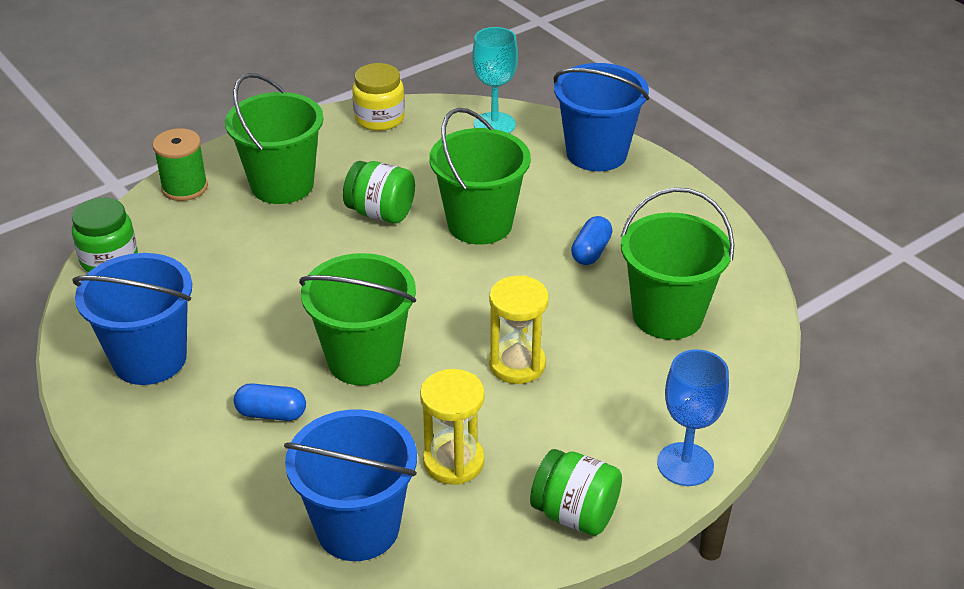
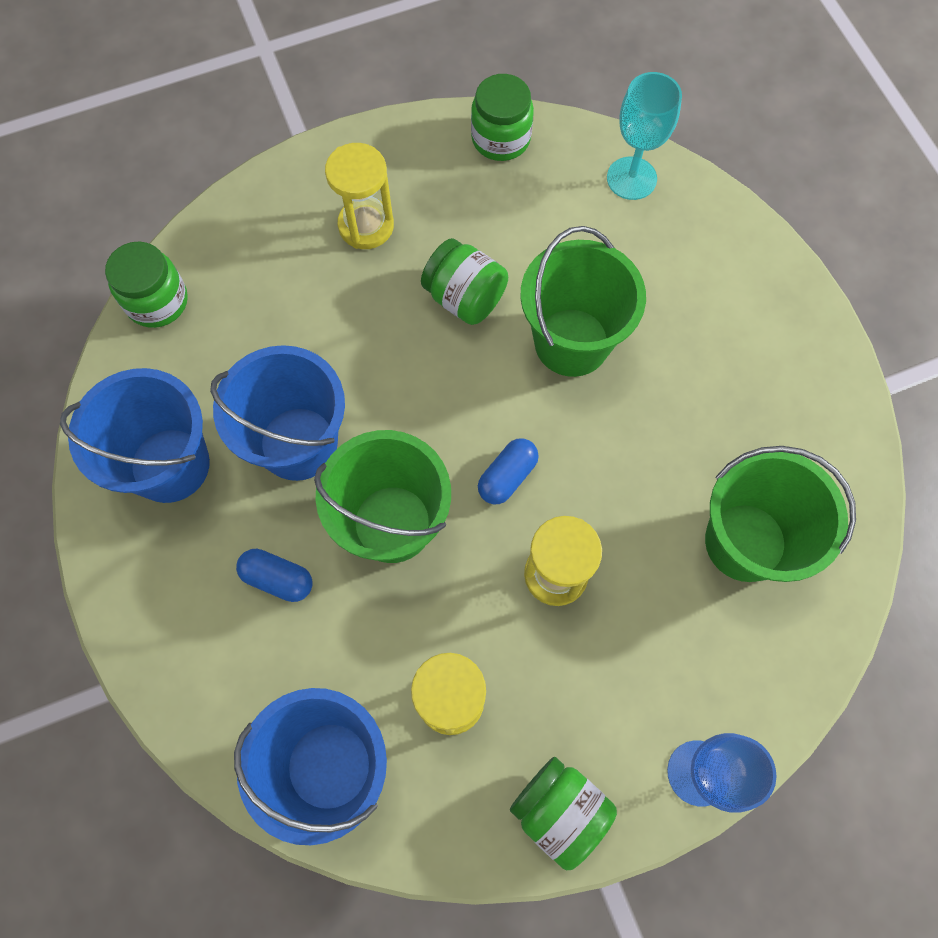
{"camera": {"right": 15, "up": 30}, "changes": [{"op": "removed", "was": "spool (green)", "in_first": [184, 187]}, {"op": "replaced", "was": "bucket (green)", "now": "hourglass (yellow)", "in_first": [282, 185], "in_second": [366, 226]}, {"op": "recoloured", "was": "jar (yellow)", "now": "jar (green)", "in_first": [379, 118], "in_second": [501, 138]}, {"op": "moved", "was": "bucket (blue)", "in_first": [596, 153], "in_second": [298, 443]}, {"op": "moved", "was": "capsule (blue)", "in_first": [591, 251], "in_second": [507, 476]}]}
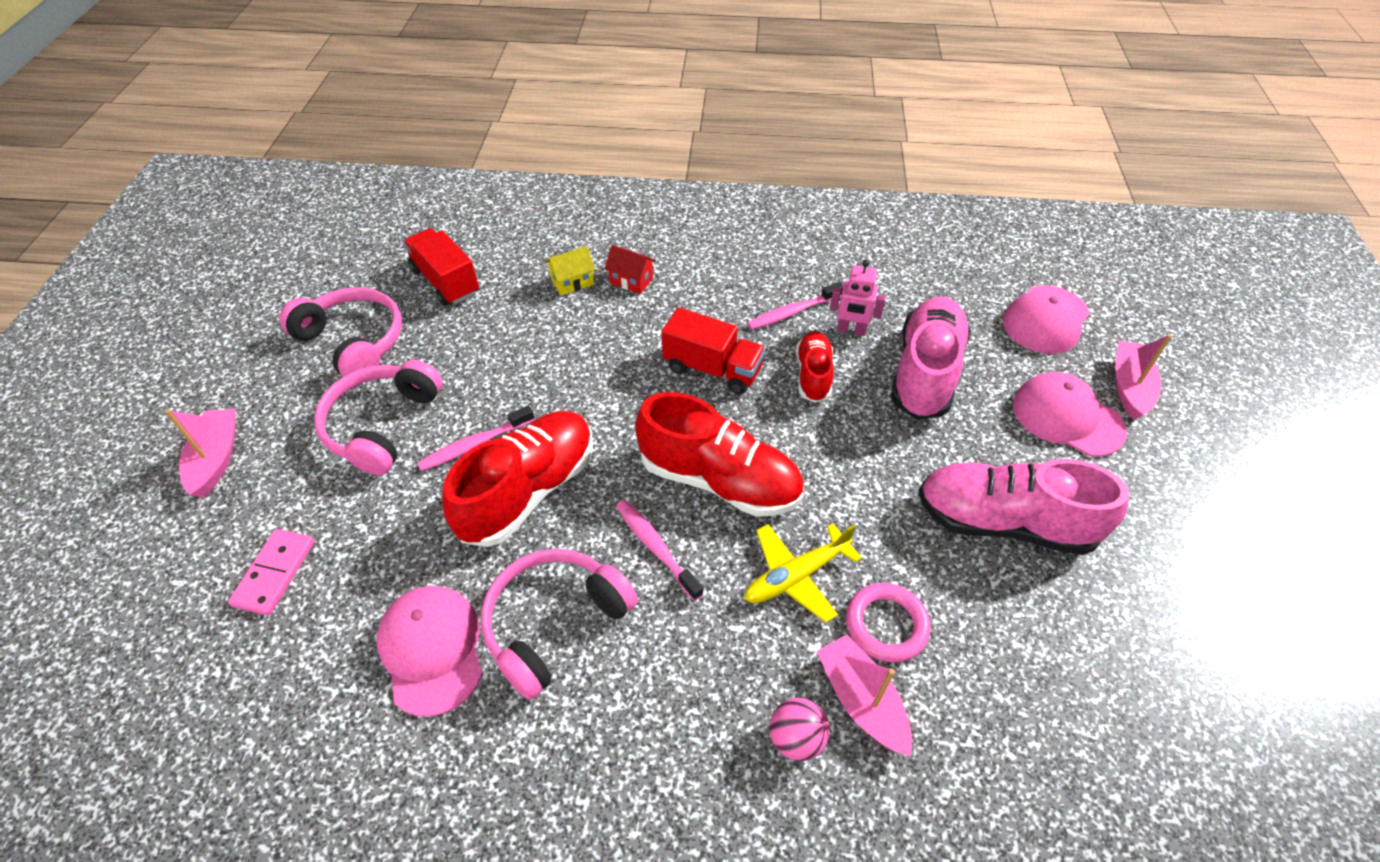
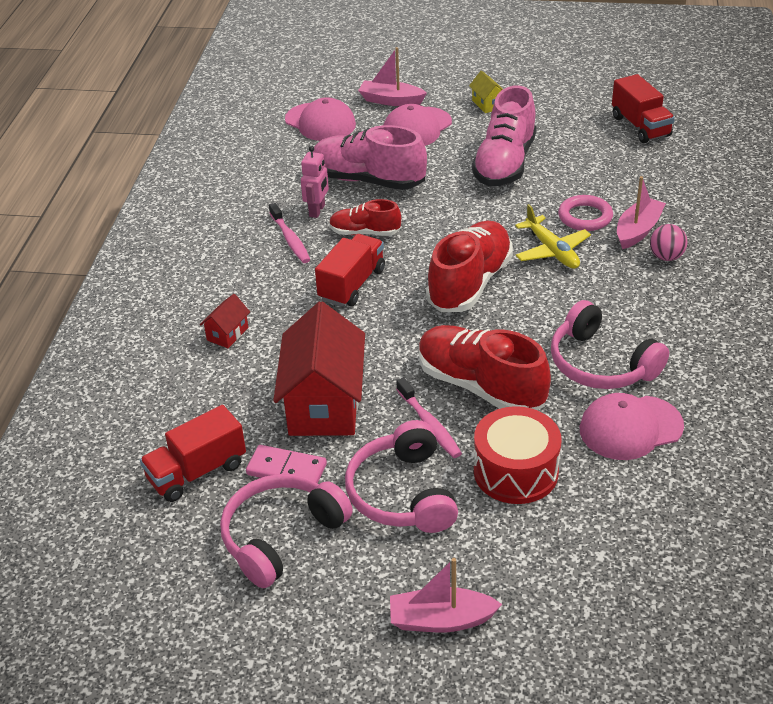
{"camera": {"right": -85, "up": -10}, "changes": [{"op": "moved", "was": "domino (pink)", "in_first": [275, 573], "in_second": [286, 469]}, {"op": "turned", "was": "headphones (pink)", "in_first": [382, 425], "in_second": [402, 493], "clockwise": 60}, {"op": "moved", "was": "house (yellow)", "in_first": [572, 282], "in_second": [487, 104]}, {"op": "removed", "was": "toothbrush (pink)", "in_first": [656, 547]}, {"op": "turned", "was": "boat (pink)", "in_first": [861, 701], "in_second": [638, 230], "clockwise": 150}, {"op": "added", "now": "house (red)", "in_second": [324, 404]}, {"op": "added", "now": "drum (red)", "in_second": [515, 471]}, {"op": "added", "now": "truck (red)", "in_second": [640, 126]}]}
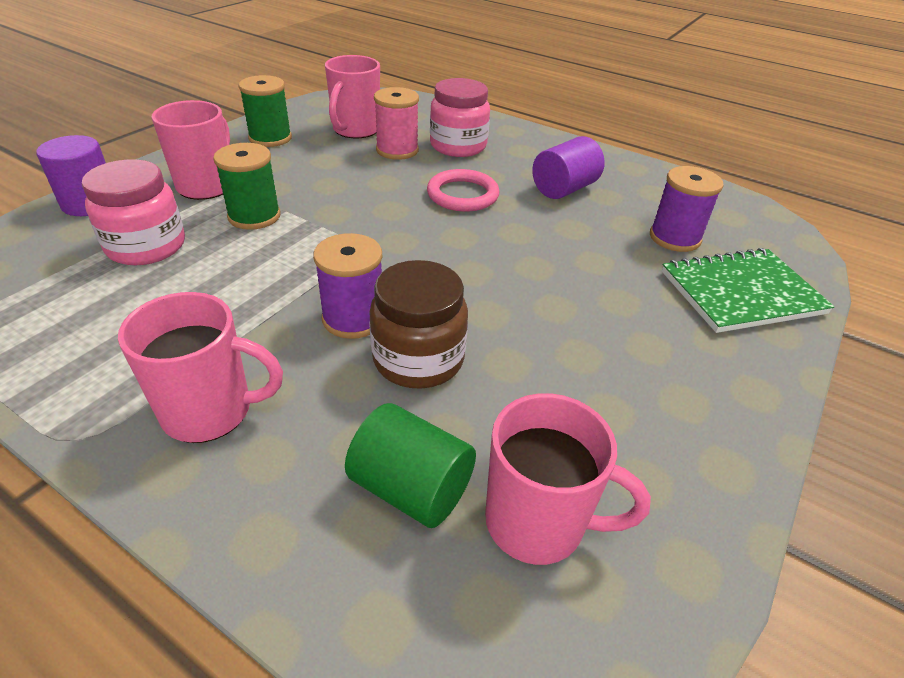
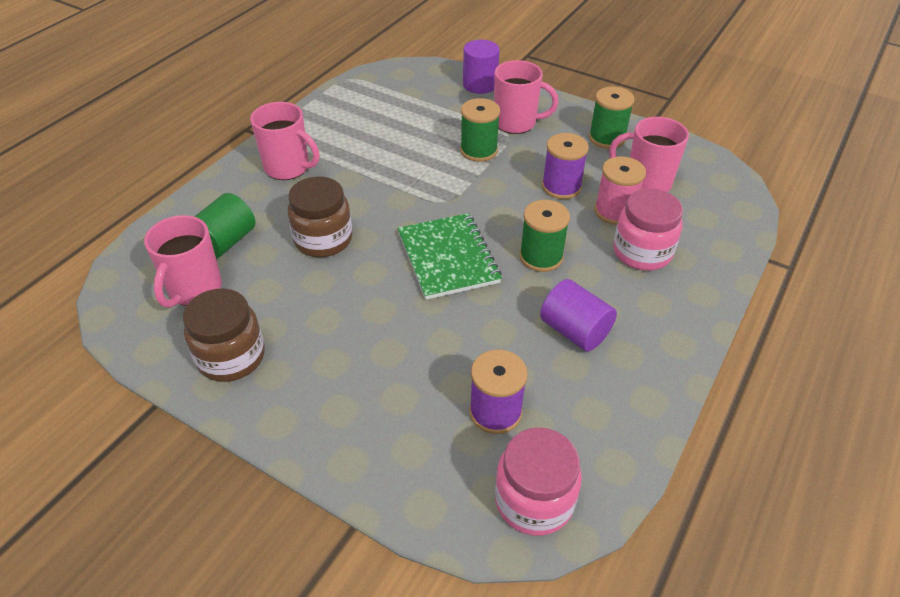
{"camera": {"right": 90, "up": 5}, "changes": [{"op": "moved", "was": "jar (pink)", "in_first": [146, 246], "in_second": [534, 501]}, {"op": "turned", "was": "mug (pink)", "in_first": [210, 411], "in_second": [288, 168], "clockwise": -60}, {"op": "moved", "was": "spool (purple)", "in_first": [353, 318], "in_second": [561, 187]}, {"op": "replaced", "was": "ring (pink)", "now": "spool (green)", "in_first": [462, 195], "in_second": [541, 257]}, {"op": "moved", "was": "notebook (green)", "in_first": [741, 292], "in_second": [448, 258]}, {"op": "added", "now": "jar (brown)", "in_second": [231, 357]}]}
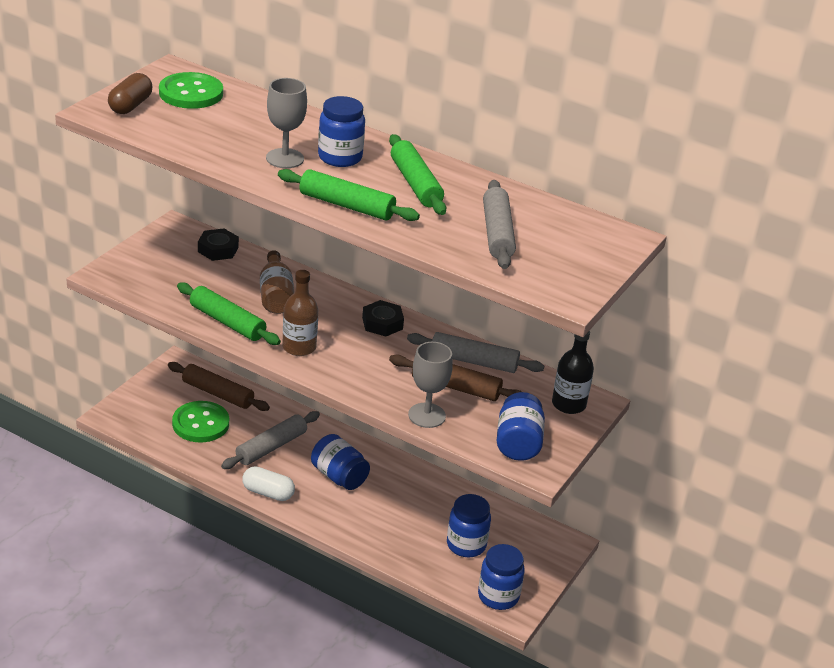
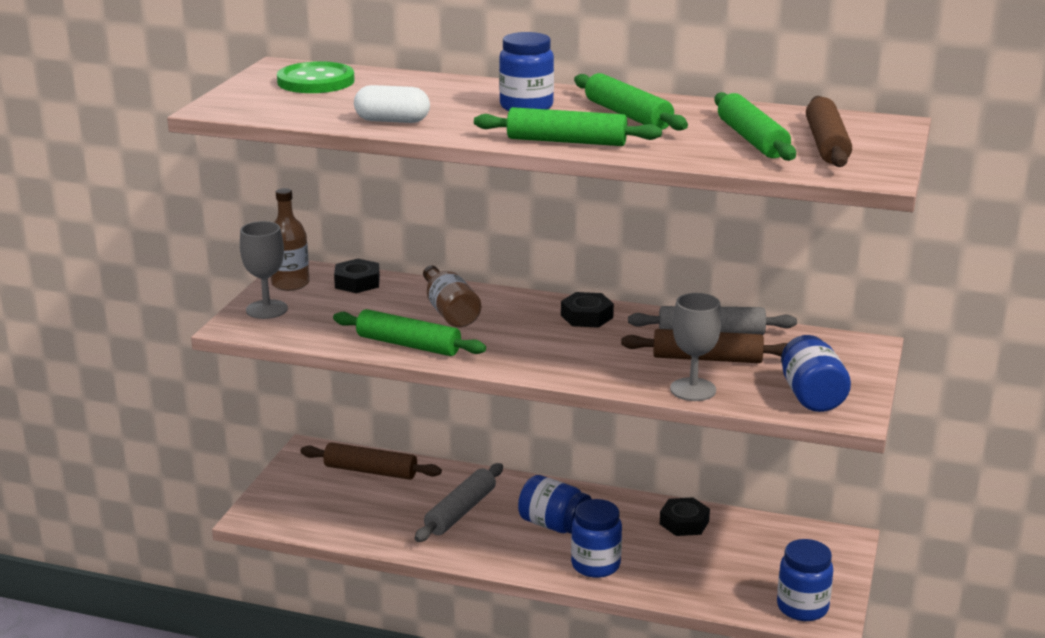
{"camera": {"right": -10, "up": -10}, "changes": [{"op": "removed", "was": "capsule (brown)", "in_first": [130, 105]}, {"op": "removed", "was": "button (green)", "in_first": [200, 424]}, {"op": "moved", "was": "capsule (white)", "in_first": [268, 493], "in_second": [392, 121]}, {"op": "moved", "was": "goblet (grey)", "in_first": [285, 158], "in_second": [267, 309]}, {"op": "moved", "was": "bottle (brown)", "in_first": [299, 347], "in_second": [290, 284]}, {"op": "moved", "was": "jar (blue)", "in_first": [466, 545], "in_second": [595, 565]}, {"op": "recoloured", "was": "rolling pin (grey)", "now": "rolling pin (green)", "in_first": [497, 233], "in_second": [752, 139]}, {"op": "removed", "was": "bottle (black)", "in_first": [568, 404]}, {"op": "added", "now": "nut (black)", "in_second": [684, 523]}, {"op": "added", "now": "rolling pin (brown)", "in_second": [826, 144]}]}
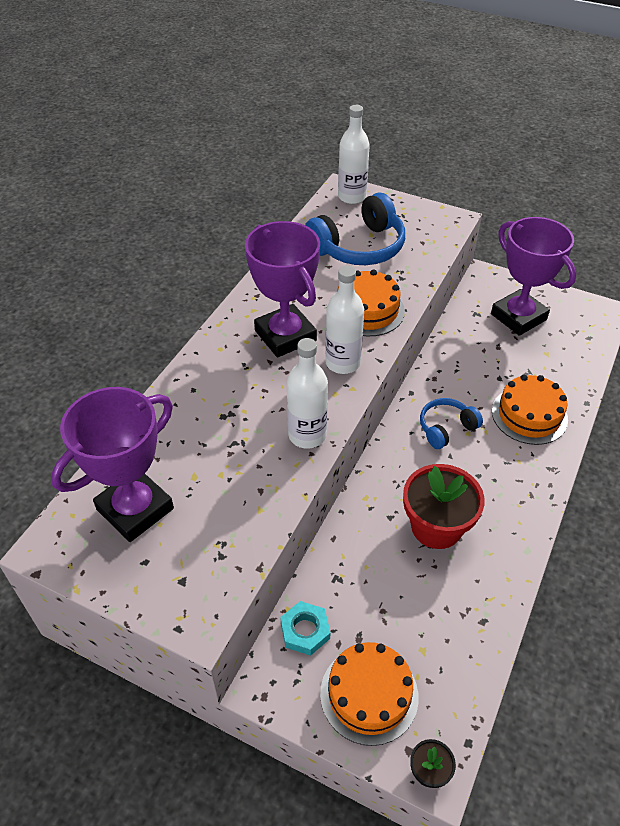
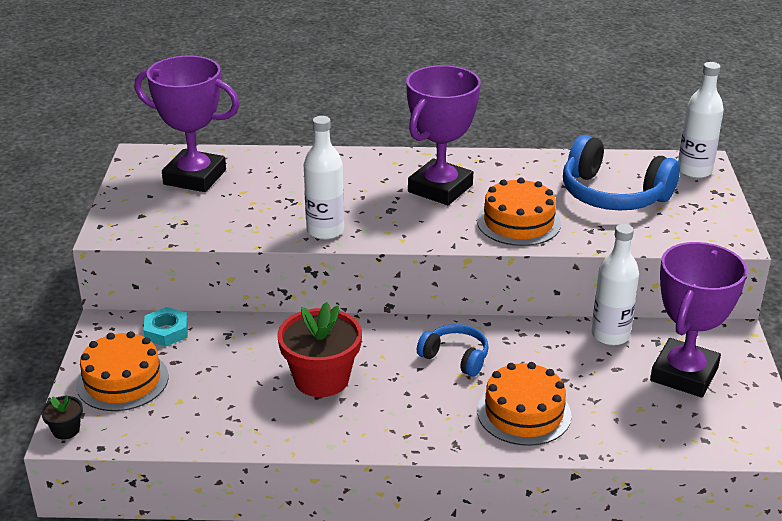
{"camera": {"right": 65, "up": -15}, "changes": [{"op": "moved", "was": "bottle (white)", "in_first": [342, 363], "in_second": [610, 335]}]}
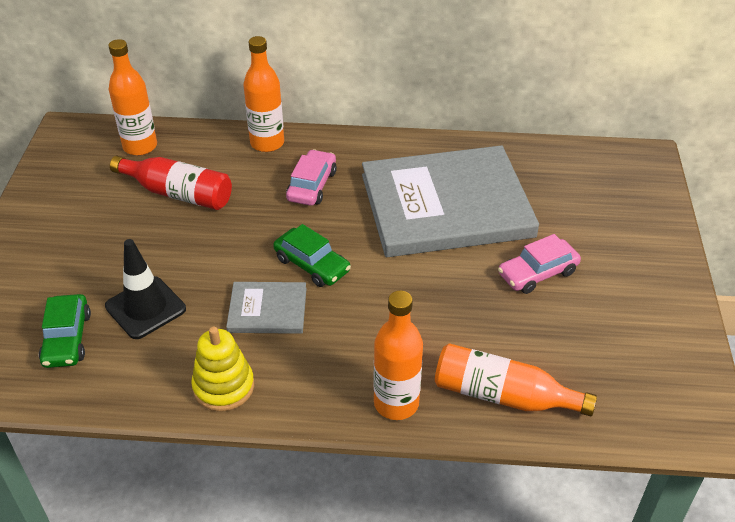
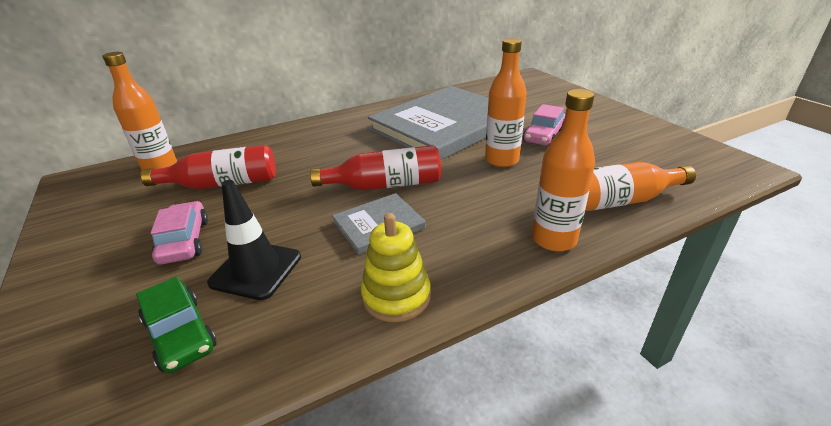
{"camera": {"right": -30, "up": -10}, "changes": [{"op": "moved", "was": "bottle (orange)", "in_first": [267, 143], "in_second": [501, 160]}, {"op": "replaced", "was": "car (green)", "now": "bottle (red)", "in_first": [312, 265], "in_second": [385, 185]}, {"op": "moved", "was": "car (pink)", "in_first": [312, 185], "in_second": [184, 241]}]}
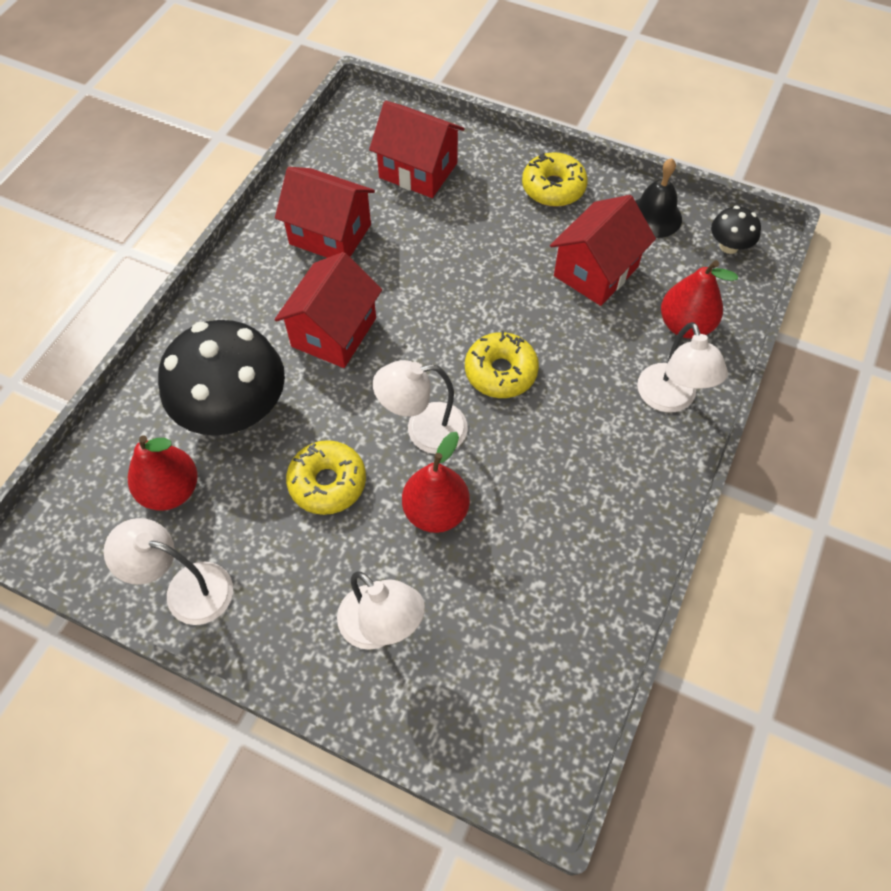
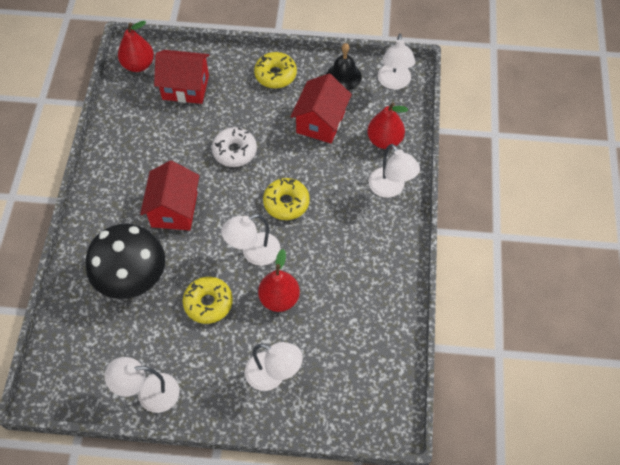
{"camera": {"right": -20, "up": 0}, "changes": [{"op": "moved", "was": "pear (red)", "in_first": [170, 490], "in_second": [138, 65]}, {"op": "removed", "was": "house (red)", "in_first": [330, 234]}, {"op": "replaced", "was": "mushroom (black)", "now": "lamp (white)", "in_first": [729, 246], "in_second": [394, 82]}, {"op": "added", "now": "donut (white)", "in_second": [234, 151]}]}
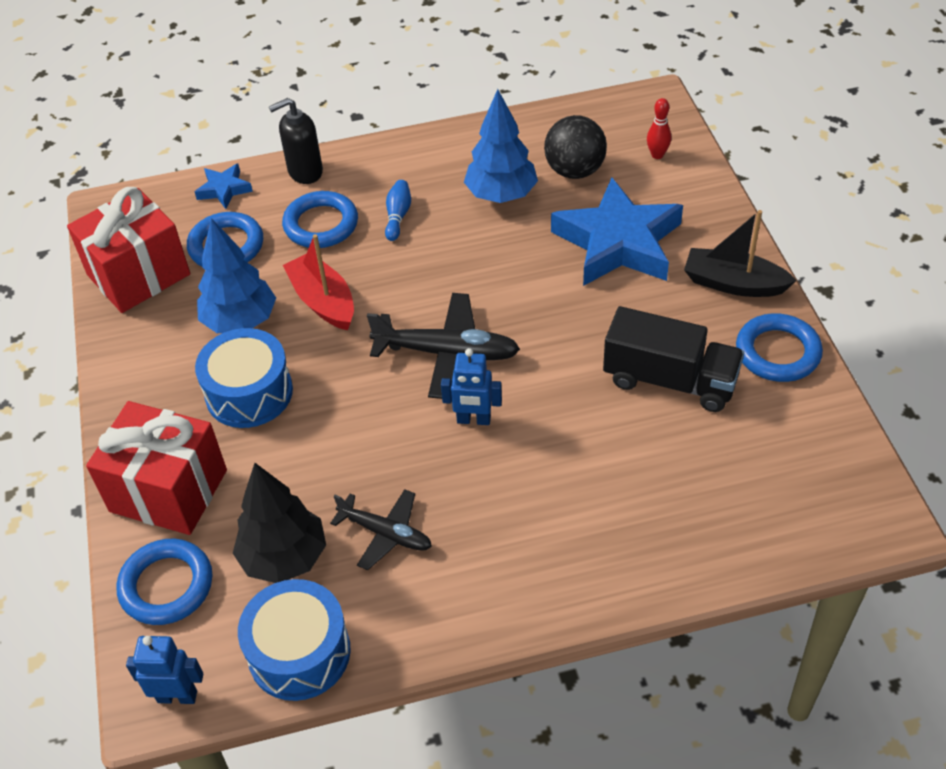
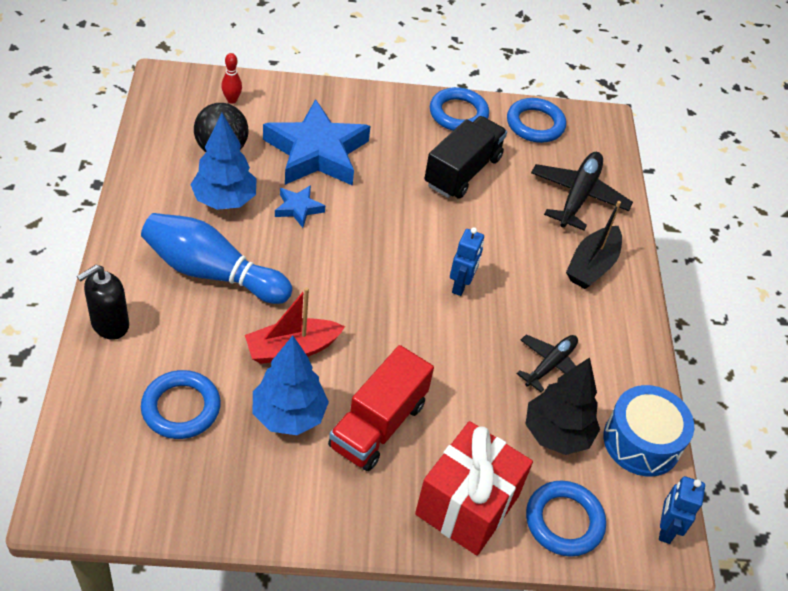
{"camera": {"right": -85, "up": 0}, "changes": [{"op": "removed", "was": "gift (red)", "in_first": [138, 275]}, {"op": "moved", "was": "star (blue)", "in_first": [224, 189], "in_second": [298, 208]}, {"op": "replaced", "was": "drum (blue)", "now": "truck (red)", "in_first": [249, 393], "in_second": [378, 425]}, {"op": "turned", "was": "soap dispenser (black)", "in_first": [305, 172], "in_second": [109, 324], "clockwise": 60}, {"op": "moved", "was": "ring (blue)", "in_first": [321, 224], "in_second": [535, 124]}, {"op": "moved", "was": "plane (black)", "in_first": [447, 353], "in_second": [578, 196]}, {"op": "resized", "was": "bowling pin (blue)", "in_first": [398, 216], "in_second": [212, 272], "ratio": 2.38}, {"op": "moved", "was": "boat (black)", "in_first": [733, 283], "in_second": [592, 265]}]}
